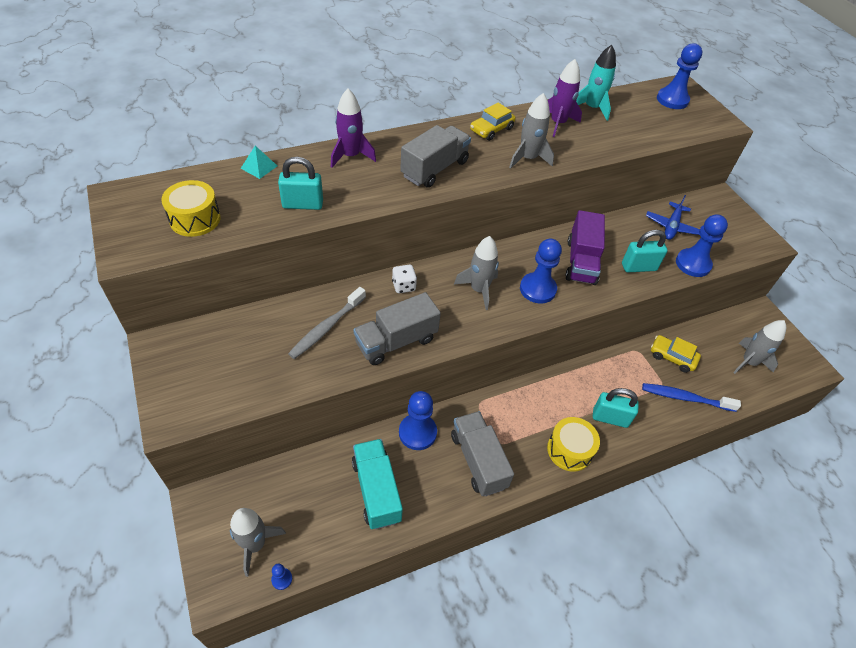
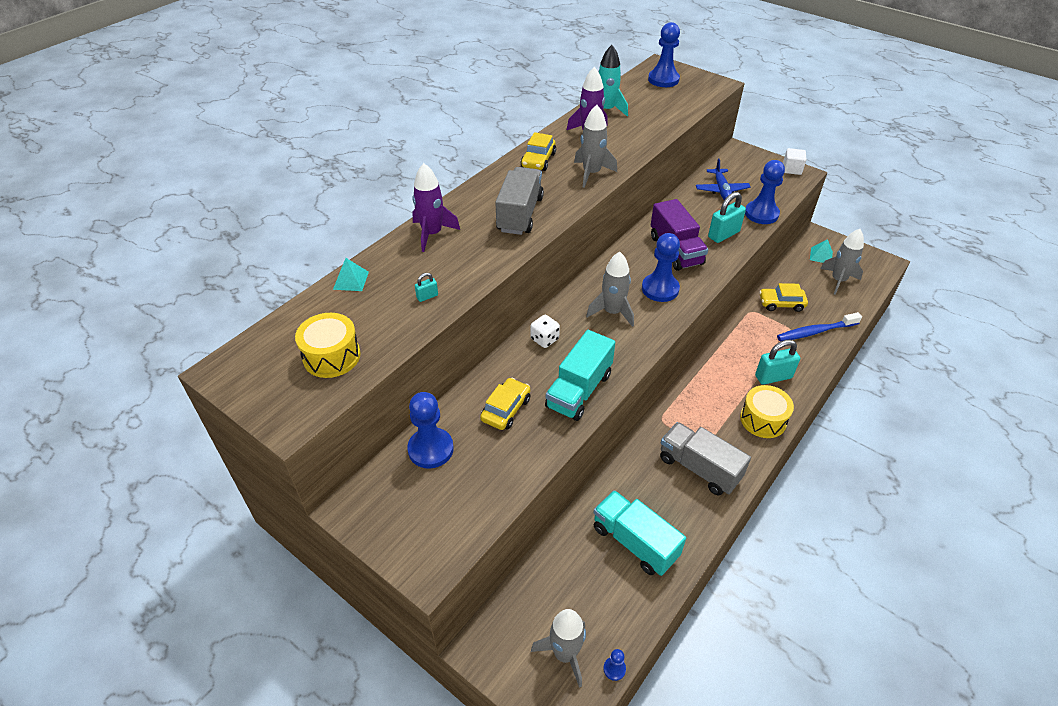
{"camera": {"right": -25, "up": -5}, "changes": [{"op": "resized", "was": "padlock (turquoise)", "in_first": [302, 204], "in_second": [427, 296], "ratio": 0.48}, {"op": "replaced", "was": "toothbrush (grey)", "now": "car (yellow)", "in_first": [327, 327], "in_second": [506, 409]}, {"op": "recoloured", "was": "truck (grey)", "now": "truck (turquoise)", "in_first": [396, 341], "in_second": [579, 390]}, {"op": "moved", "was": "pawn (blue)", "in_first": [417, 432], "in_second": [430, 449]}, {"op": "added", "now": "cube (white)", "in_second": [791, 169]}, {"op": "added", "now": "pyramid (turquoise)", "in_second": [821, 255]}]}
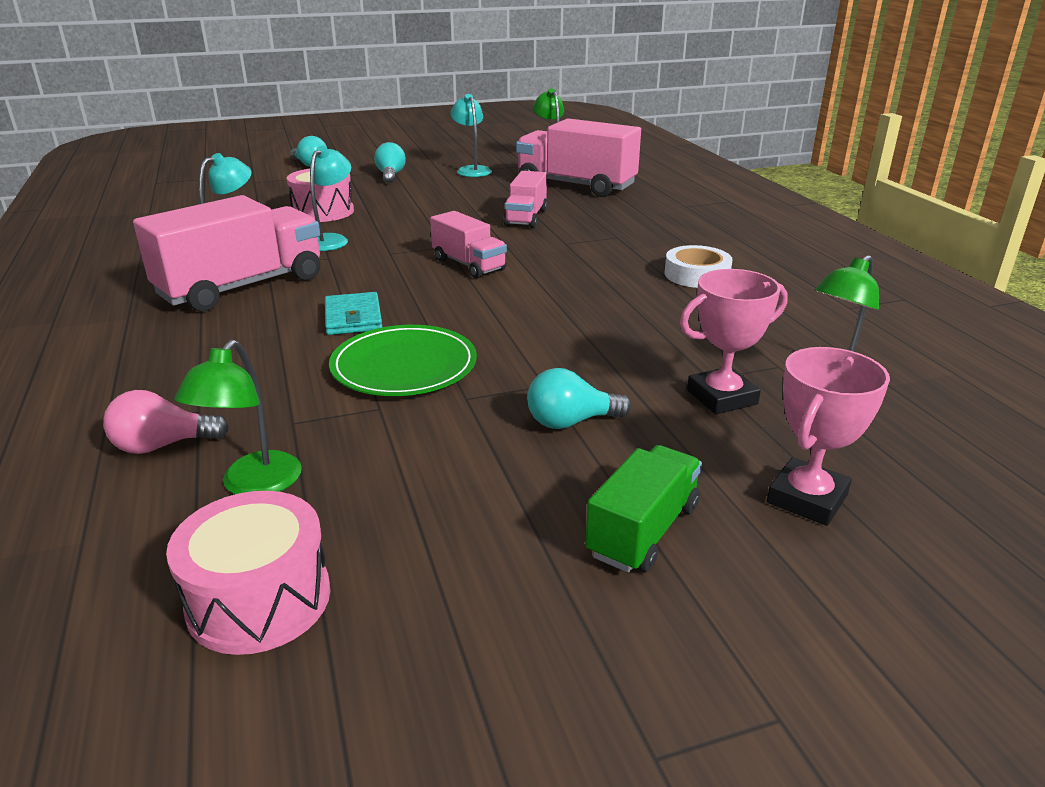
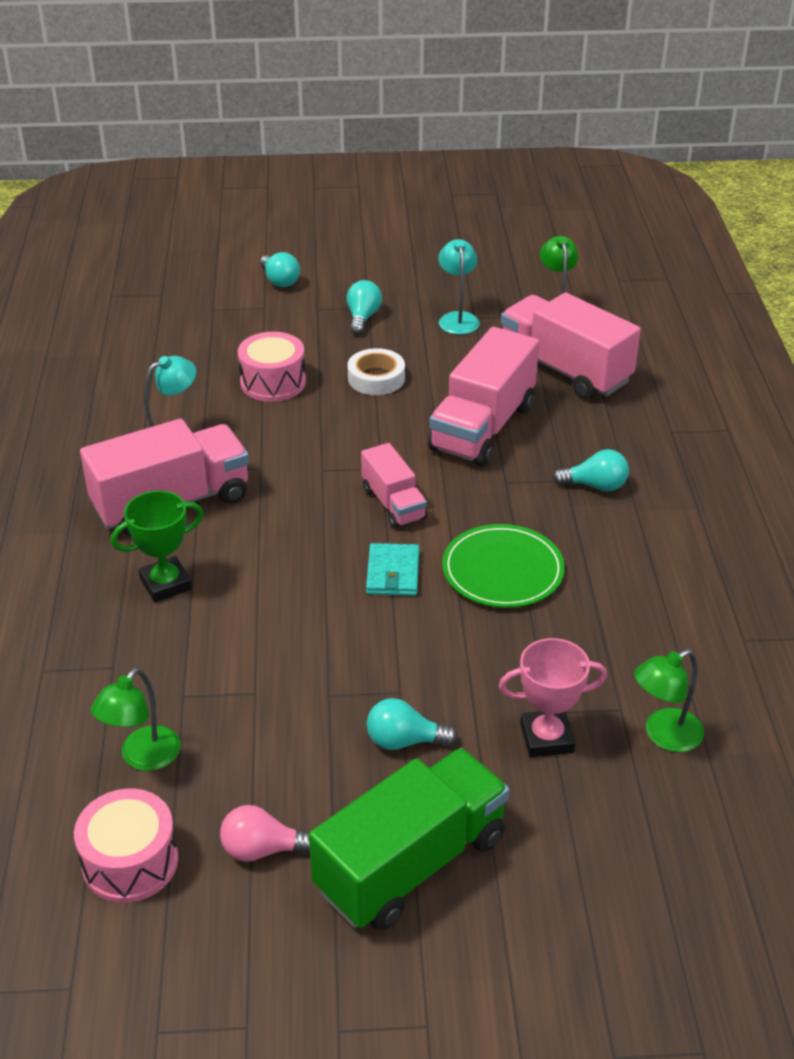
{"camera": {"right": 15, "up": 10}, "changes": [{"op": "moved", "was": "light bulb (pink)", "in_first": [163, 445], "in_second": [263, 849]}, {"op": "removed", "was": "lamp (turquoise)", "in_first": [331, 240]}, {"op": "moved", "was": "wallet (turquoise)", "in_first": [353, 318], "in_second": [393, 573]}, {"op": "moved", "was": "plate (green)", "in_first": [404, 366], "in_second": [502, 570]}, {"op": "resized", "was": "truck (pink)", "in_first": [526, 217], "in_second": [482, 427], "ratio": 1.78}, {"op": "resized", "was": "truck (green)", "in_first": [643, 531], "in_second": [411, 863], "ratio": 1.78}, {"op": "moved", "was": "tape (white)", "in_first": [696, 275], "in_second": [376, 378]}, {"op": "removed", "was": "trophy (pink)", "in_first": [807, 498]}, {"op": "added", "now": "trophy (green)", "in_second": [166, 584]}, {"op": "added", "now": "light bulb (turquoise)", "in_second": [595, 485]}]}
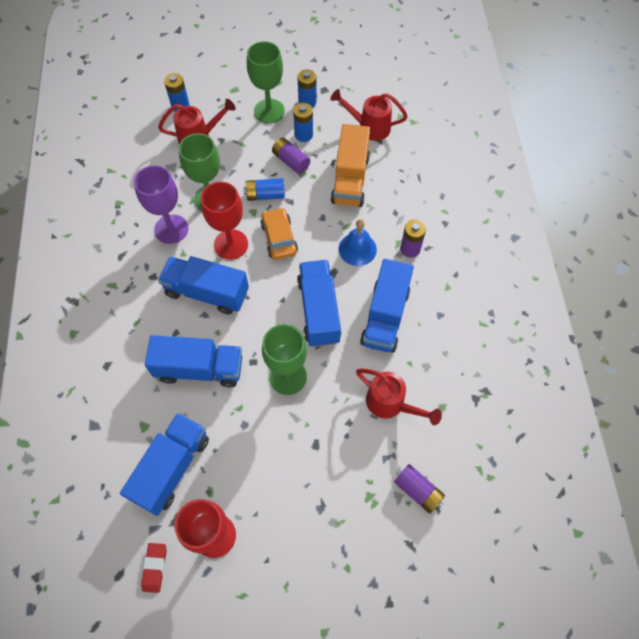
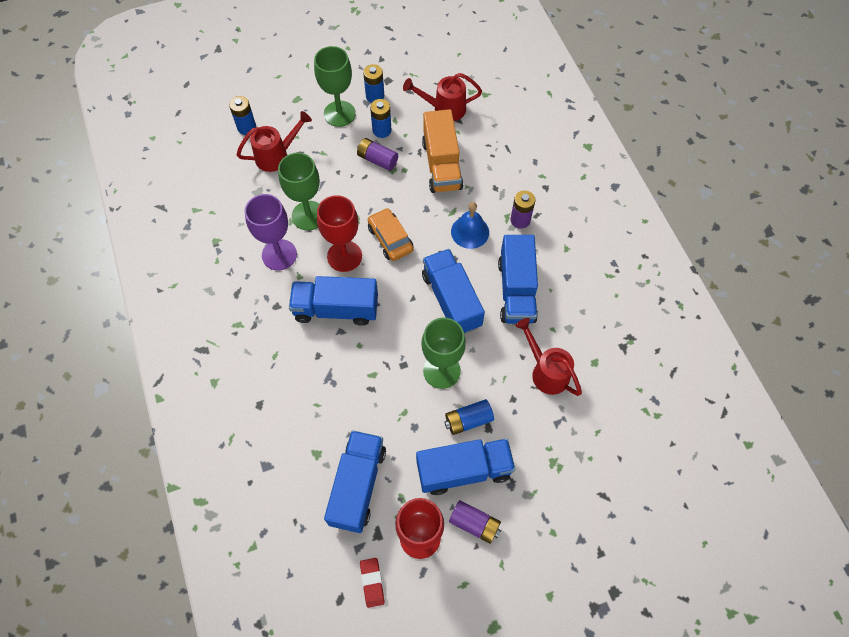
{"camera": {"right": -15, "up": 0}, "changes": [{"op": "moved", "was": "truck (blue)", "in_first": [200, 369], "in_second": [464, 470]}, {"op": "moved", "was": "battery (blue)", "in_first": [265, 195], "in_second": [468, 420]}, {"op": "turned", "was": "watering can (red)", "in_first": [390, 404], "in_second": [546, 371], "clockwise": -150}, {"op": "moved", "was": "battery (purple)", "in_first": [418, 491], "in_second": [474, 524]}]}
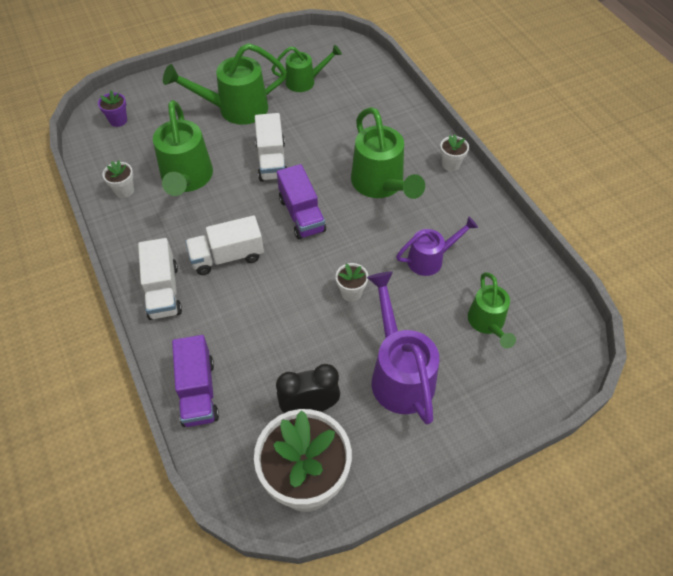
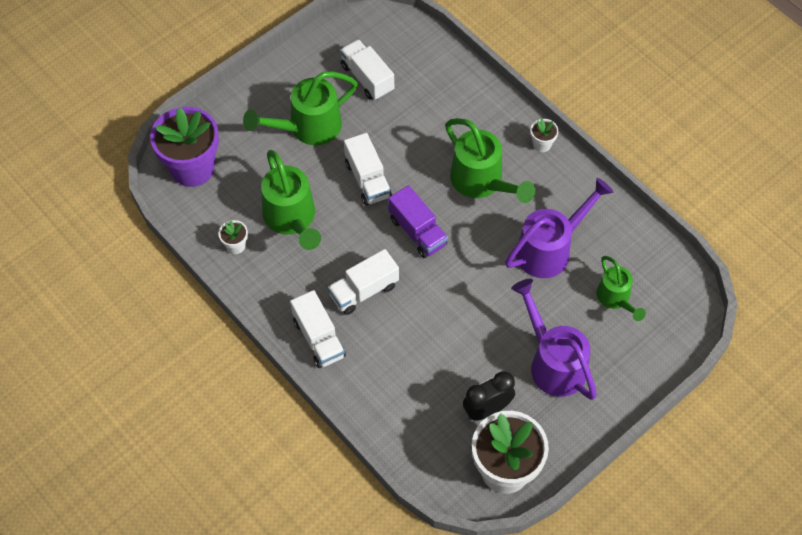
{"camera": {"right": -15, "up": 5}, "changes": [{"op": "resized", "was": "flower pot (purple)", "in_first": [118, 120], "in_second": [192, 168], "ratio": 2.35}, {"op": "removed", "was": "truck (purple)", "in_first": [198, 391]}, {"op": "replaced", "was": "watering can (green)", "now": "truck (white)", "in_first": [305, 81], "in_second": [367, 78]}, {"op": "removed", "was": "flower pot (white)", "in_first": [351, 292]}, {"op": "resized", "was": "watering can (purple)", "in_first": [430, 259], "in_second": [550, 249], "ratio": 1.63}]}
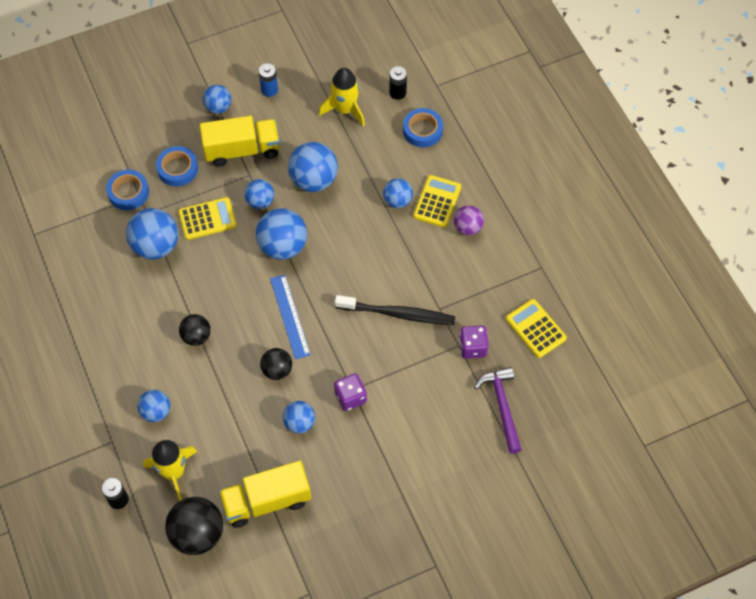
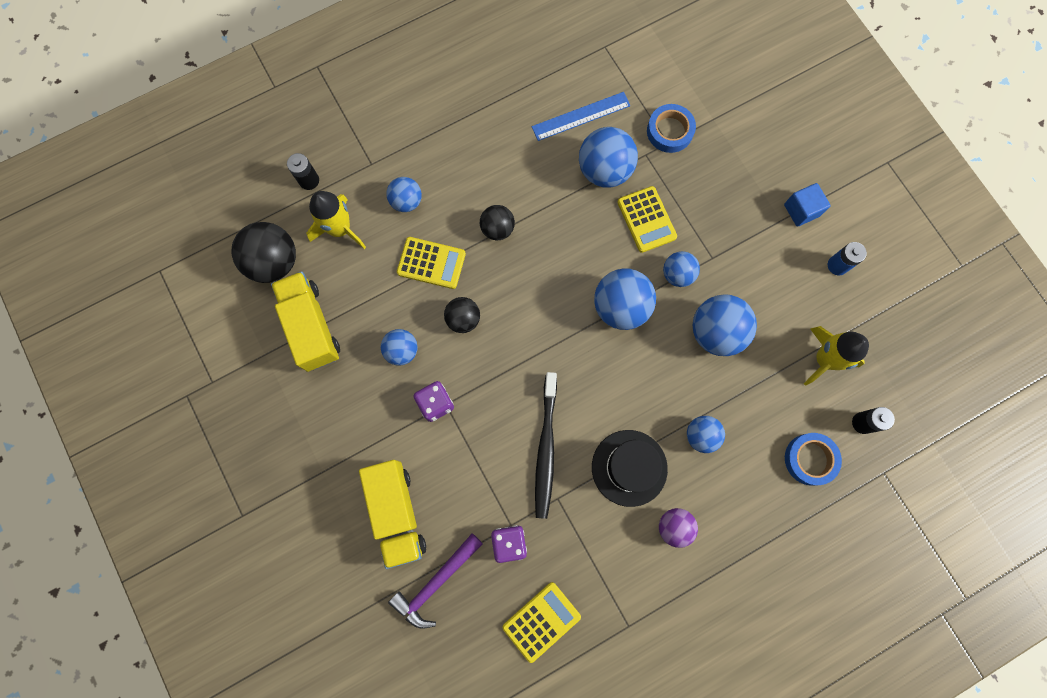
{"camera": {"right": 85, "up": 15}, "changes": [{"op": "removed", "was": "tape (blue)", "in_first": [177, 169]}, {"op": "moved", "was": "truck (yellow)", "in_first": [242, 150], "in_second": [397, 513]}, {"op": "replaced", "was": "ball (blue)", "now": "cube (blue)", "in_first": [218, 107], "in_second": [801, 210]}, {"op": "moved", "was": "ruler (blue)", "in_first": [290, 316], "in_second": [581, 116]}, {"op": "moved", "was": "calculator (yellow)", "in_first": [437, 201], "in_second": [431, 263]}, {"op": "turned", "was": "hammer (purple)", "in_first": [502, 406], "in_second": [435, 583], "clockwise": 150}, {"op": "added", "now": "hat (black)", "in_second": [629, 468]}]}
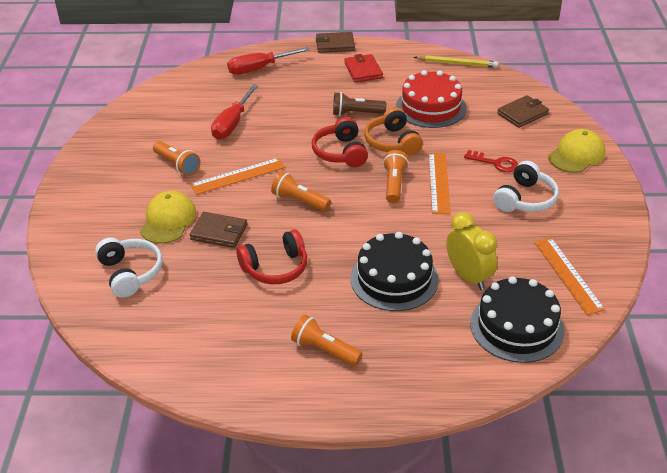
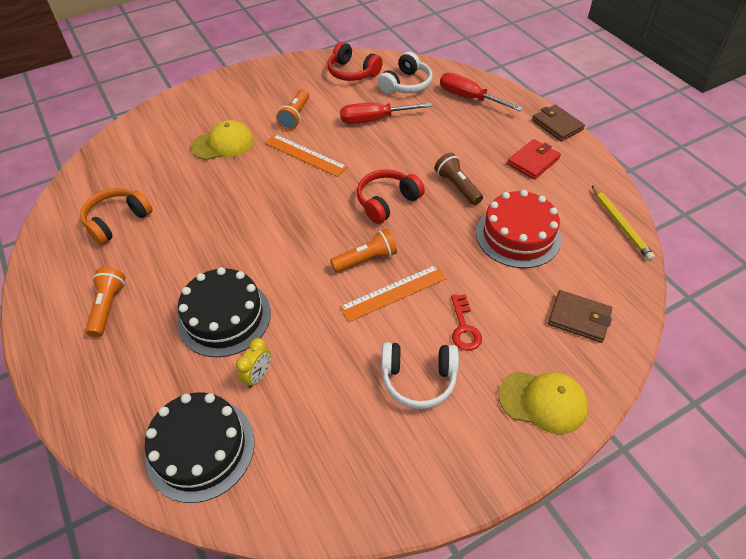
{"camera": {"right": 60, "up": 10}, "changes": [{"op": "moved", "was": "headphones (white)", "in_first": [130, 273], "in_second": [406, 84]}, {"op": "removed", "was": "wallet (brown)", "in_first": [219, 232]}, {"op": "moved", "was": "headphones (red)", "in_first": [275, 268], "in_second": [352, 72]}, {"op": "removed", "was": "flashlight (orange)", "in_first": [299, 201]}, {"op": "moved", "was": "headphones (orange)", "in_first": [392, 142], "in_second": [117, 221]}, {"op": "resized", "was": "clock (yellow)", "in_first": [468, 277], "in_second": [258, 376], "ratio": 0.6}, {"op": "removed", "was": "ruler (orange)", "in_first": [567, 275]}]}
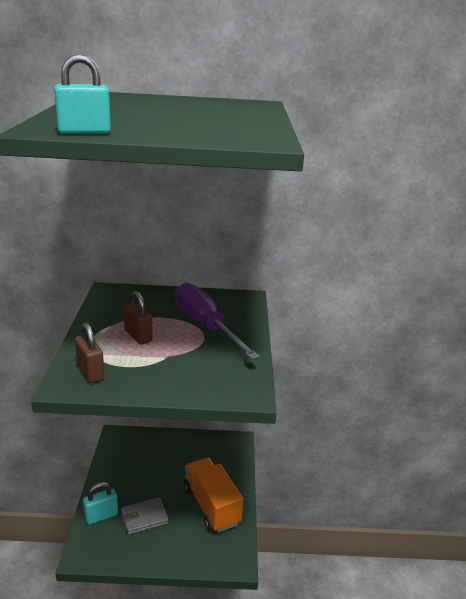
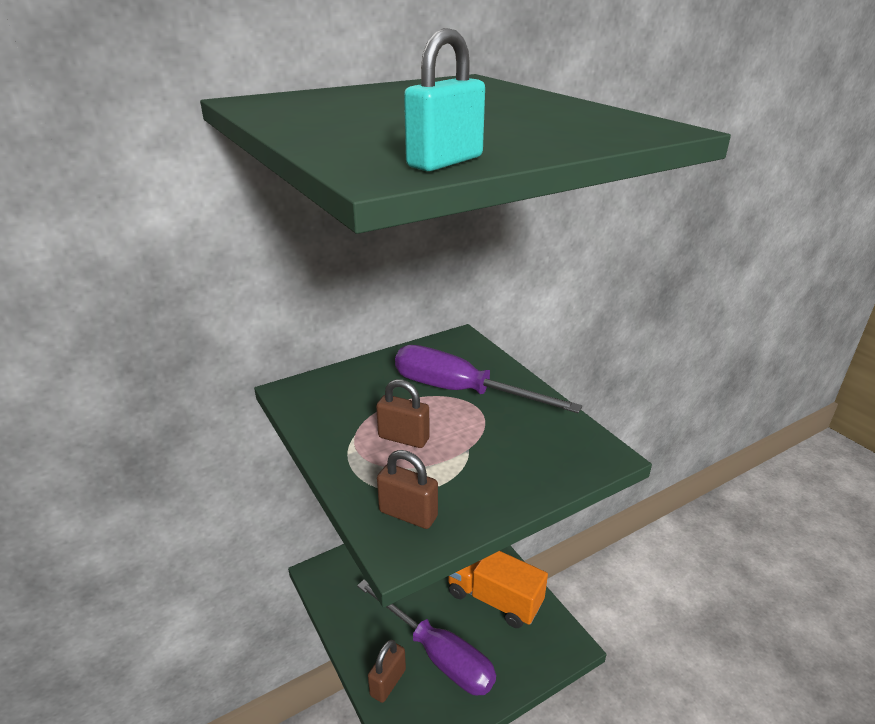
{"camera": {"right": -30, "up": 5}, "changes": [{"op": "recoloured", "was": "padlock (turquoise)", "now": "padlock (brown)", "in_first": [101, 516], "in_second": [388, 682]}, {"op": "replaced", "was": "wallet (grey)", "now": "screwdriver (purple)", "in_first": [144, 518], "in_second": [438, 654]}]}
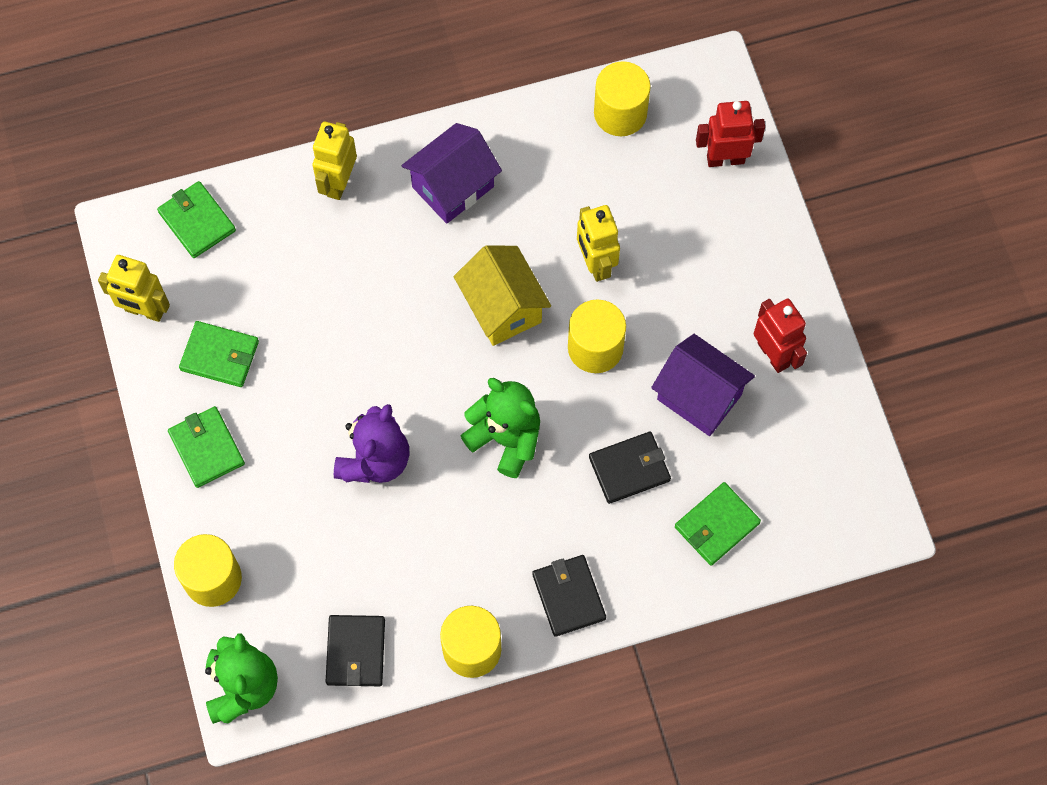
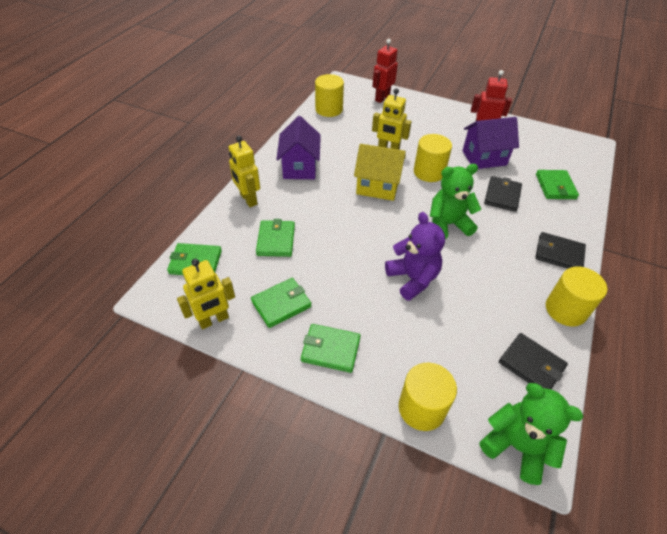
{"camera": {"right": -50, "up": -20}, "changes": [{"op": "added", "now": "wallet (green)", "in_second": [276, 240]}]}
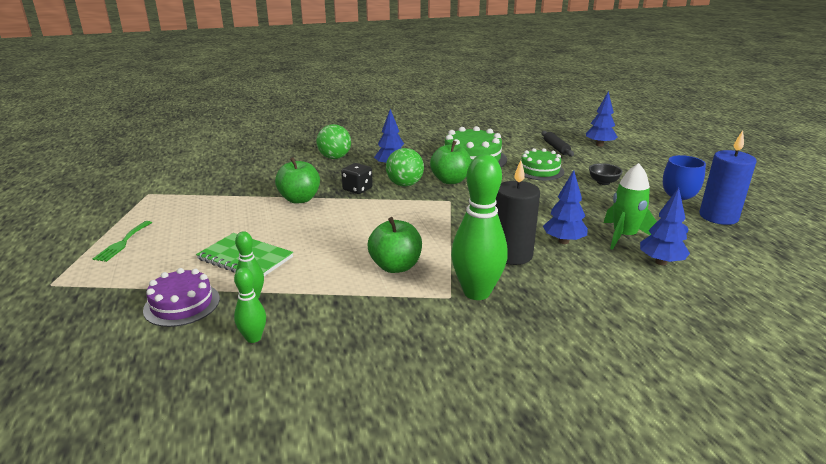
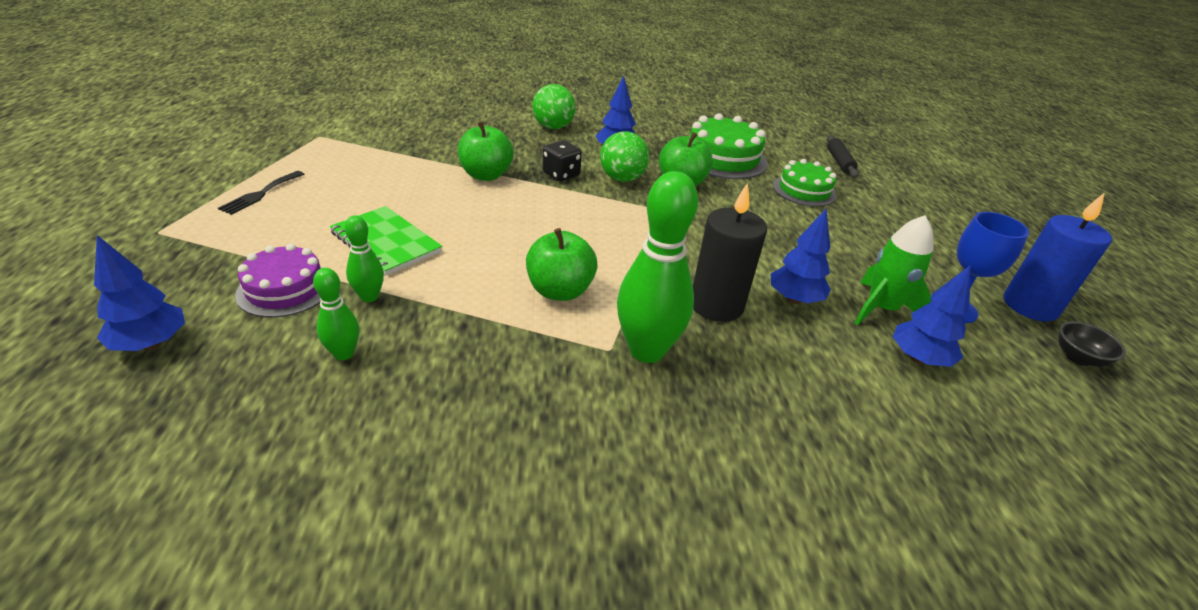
{"camera": {"right": 10, "up": 10}, "changes": [{"op": "recoloured", "was": "fork (green)", "now": "fork (black)", "in_first": [122, 243], "in_second": [260, 194]}, {"op": "moved", "was": "tree (blue)", "in_first": [599, 145], "in_second": [151, 344]}, {"op": "moved", "was": "bowl (black)", "in_first": [603, 182], "in_second": [1078, 358]}]}
